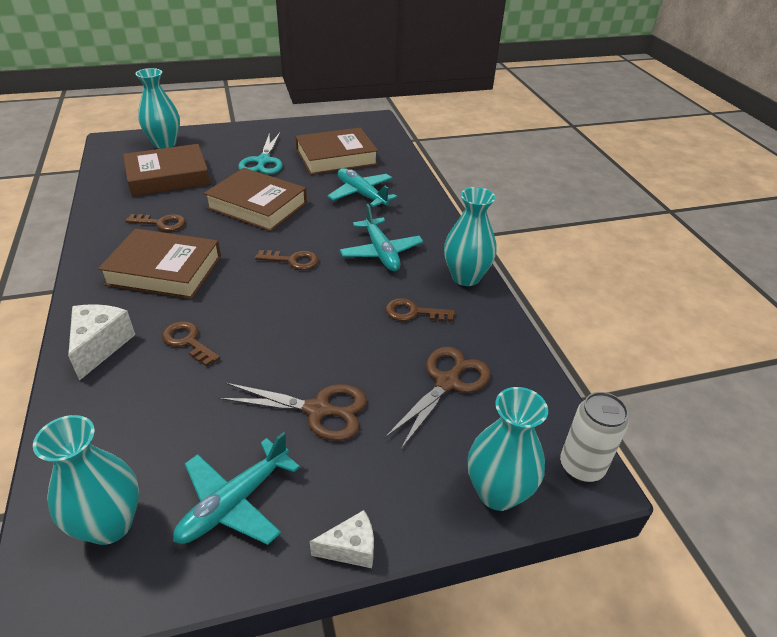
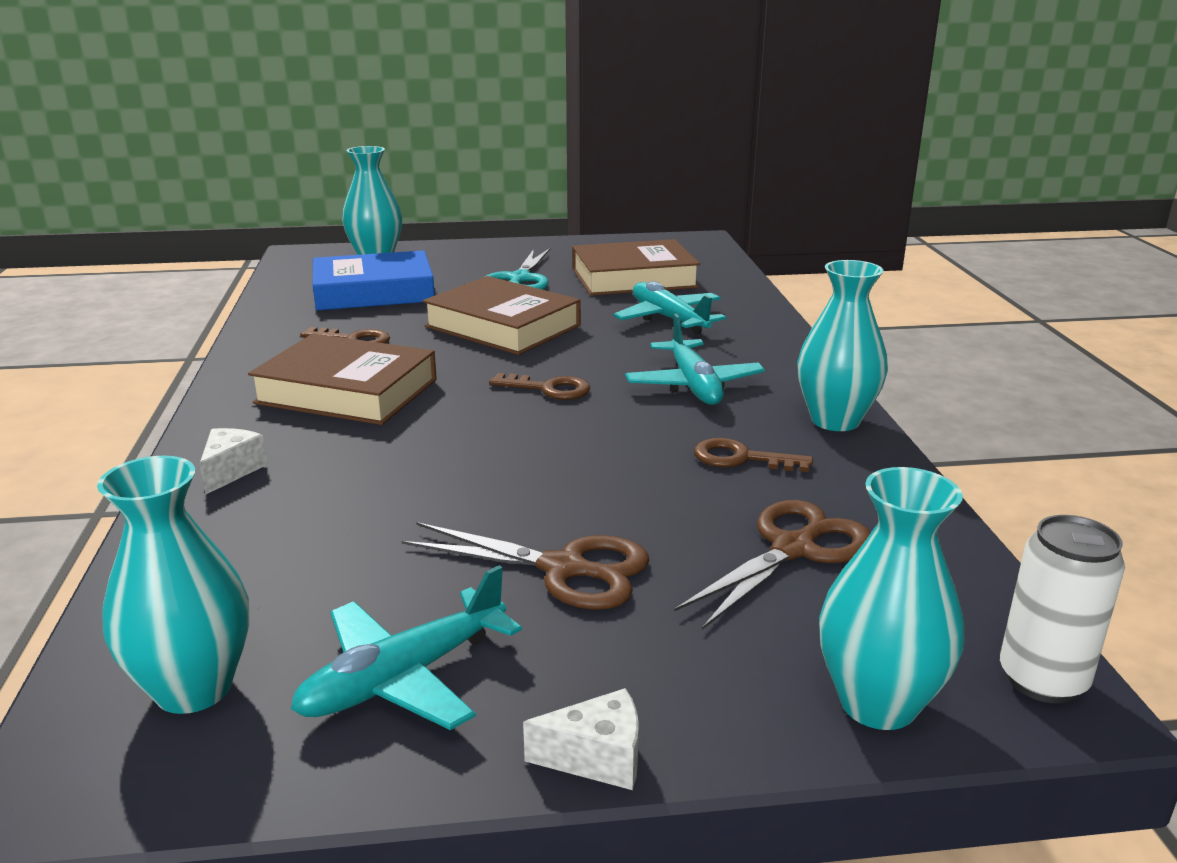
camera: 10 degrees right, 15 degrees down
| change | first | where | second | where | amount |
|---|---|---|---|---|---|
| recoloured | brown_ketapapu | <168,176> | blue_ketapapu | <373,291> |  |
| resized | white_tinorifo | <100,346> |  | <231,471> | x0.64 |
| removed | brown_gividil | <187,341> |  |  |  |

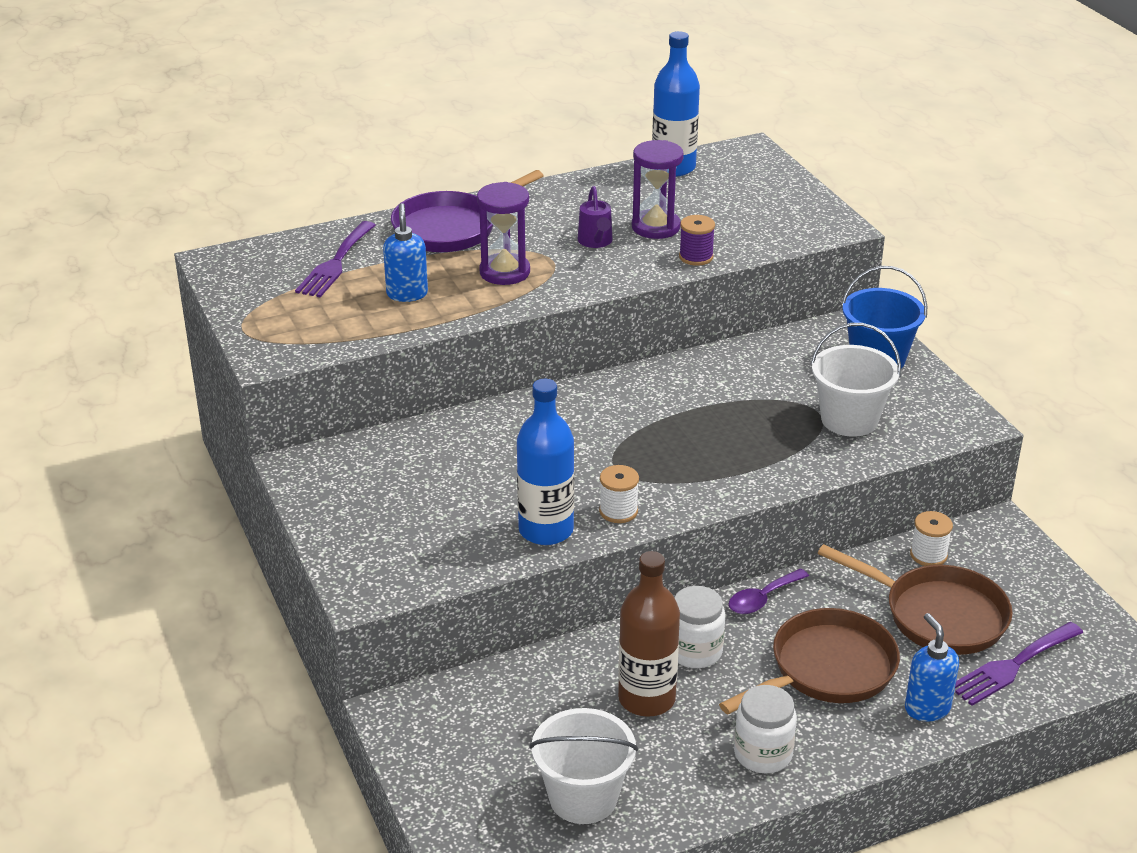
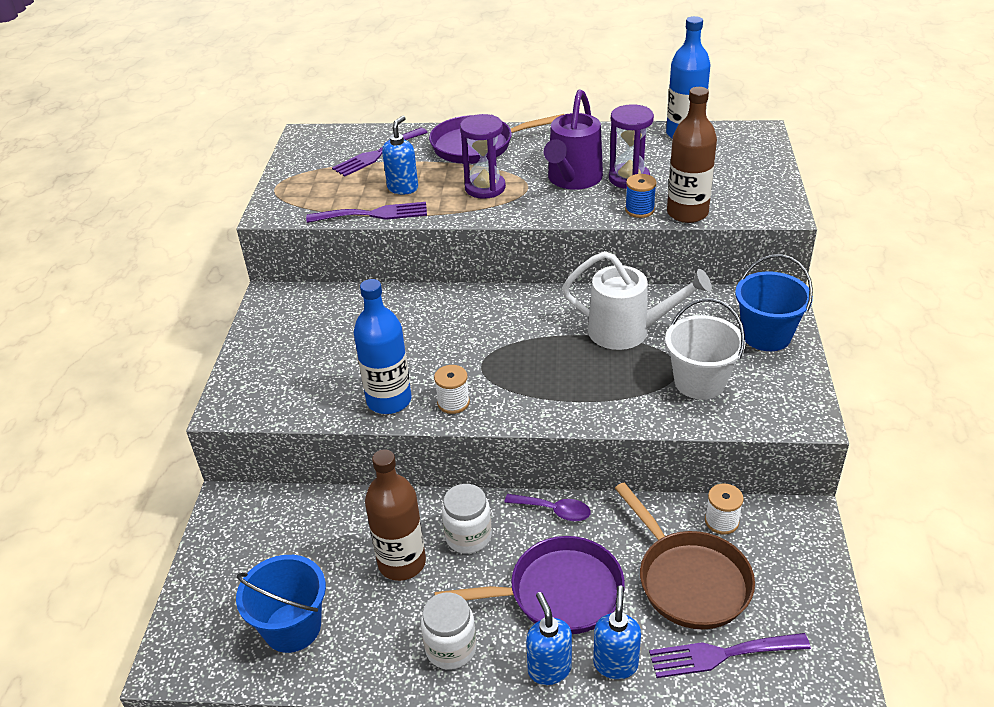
camera: 30 degrees right, 5 degrees up
| change | first | where | second | where | amount |
|---|---|---|---|---|---|
| resized | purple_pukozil | <596,242> |  | <572,180> | x1.90 |
| recoloured | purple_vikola | <696,257> | blue_vikola | <639,210> |  |
| turned | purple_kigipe | <762,599> |  | <554,510> | 150 degrees counterclockwise |
| recoloured | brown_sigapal | <826,669> | purple_sigapal | <558,593> |  |
| recoloured | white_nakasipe | <583,797> | blue_nakasipe | <292,627> |  |
| added |  |  | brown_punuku | <687,213> |  |
| added |  |  | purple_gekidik | <373,214> |  |
| added |  |  | white_pukozil | <629,331> |  |
| added |  |  | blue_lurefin | <549,669> |  |

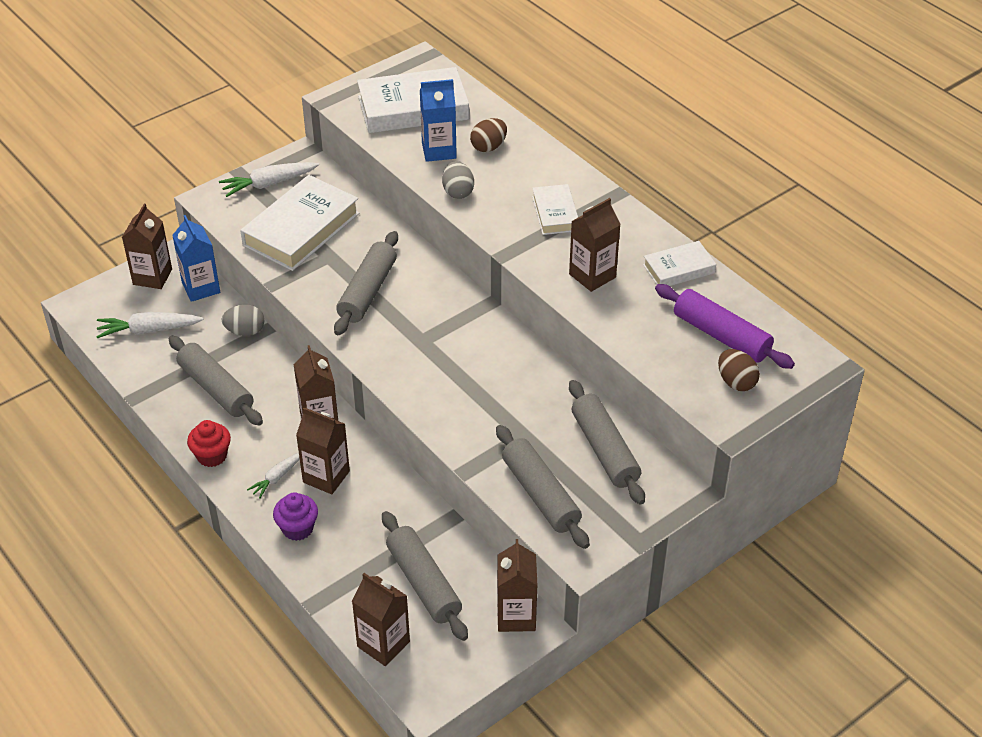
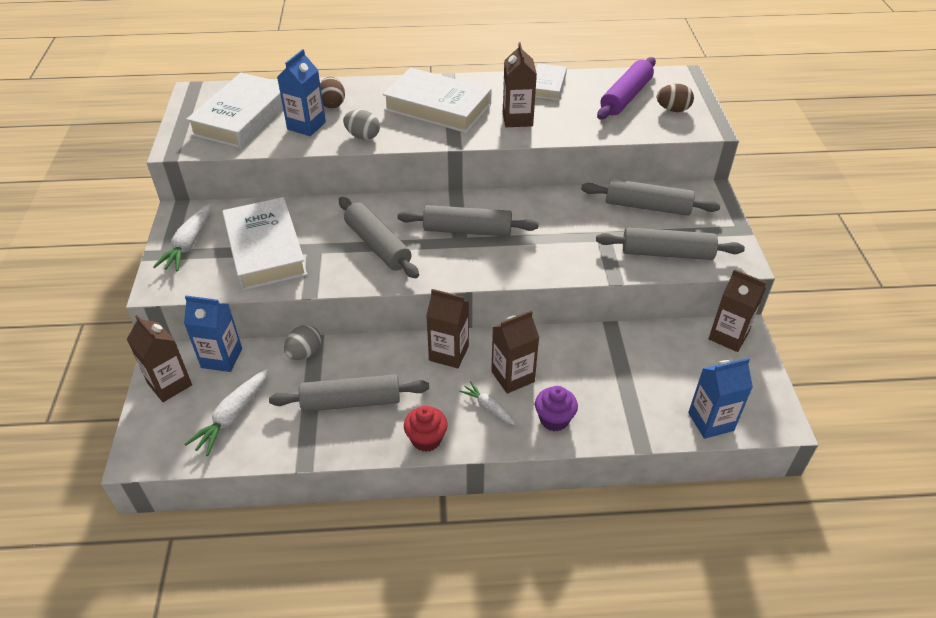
camera: 55 degrees left, 0 degrees up
| change | first | where | second | where | amount |
|---|---|---|---|---|---|
| resized | white_ketapapu | <555,213> |  | <437,107> | x1.84 |
| turned | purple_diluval | <721,336> |  | <625,97> | 45 degrees counterclockwise |
| turned | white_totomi | <277,478> |  | <488,407> | 150 degrees clockwise |
| moved | grey_diluval | <424,583> |  | <467,230> |  |
| recoloured | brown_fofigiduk | <383,644> | blue_fofigiduk | <710,421> |  |

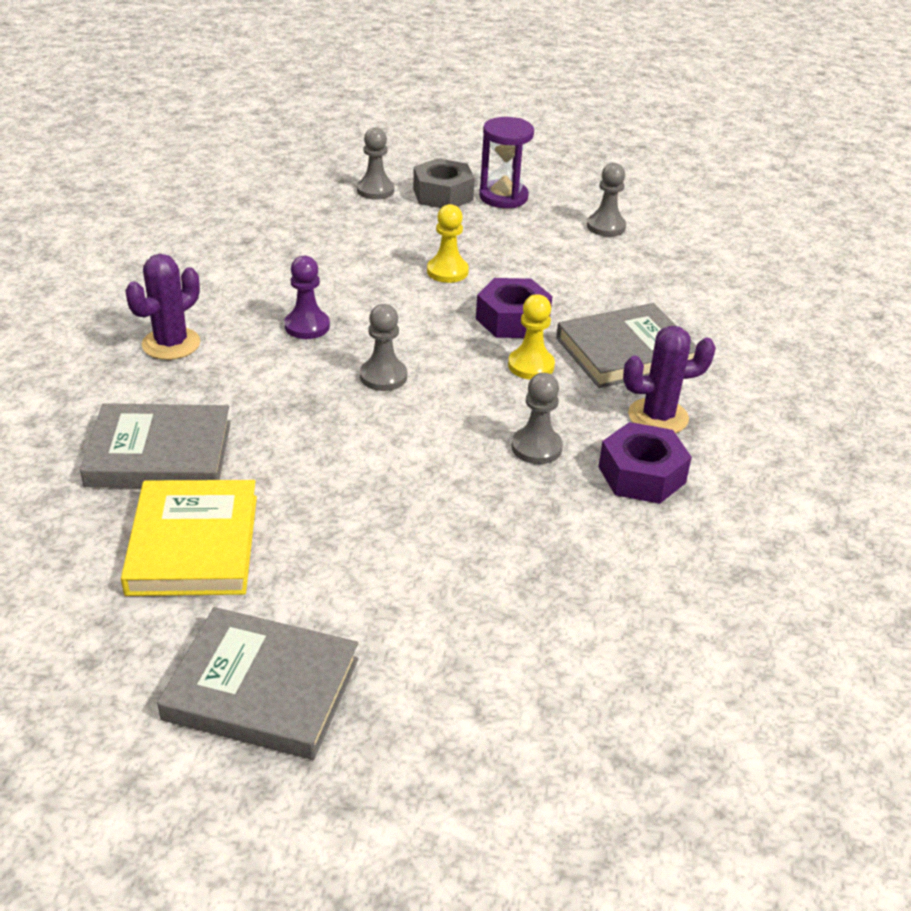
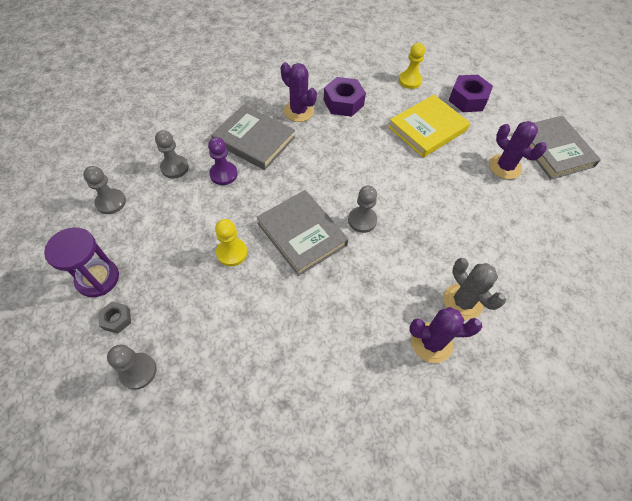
camera: 125 degrees left, 20 degrees up
| change | first | where | second | where | amount |
|---|---|---|---|---|---|
| resized | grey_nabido | <443,194> |  | <117,319> | x0.54 |
| moved | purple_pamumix | <307,326> |  | <223,174> |  |
| moved | purple_nabido | <512,319> |  | <468,99> |  |
| moved | yellow_pamumix | <531,366> |  | <410,81> |  |
| moved | grey_pamumix | <536,447> |  | <175,168> |  |
| moved | grey_ketapapu | <159,453> |  | <302,234> |  |
| moved | yellow_ketapapu | <193,544> |  | <427,129> |  |
| added |  |  | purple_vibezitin | <504,167> |  |
| added |  |  | grey_vibezitin | <462,301> |  |

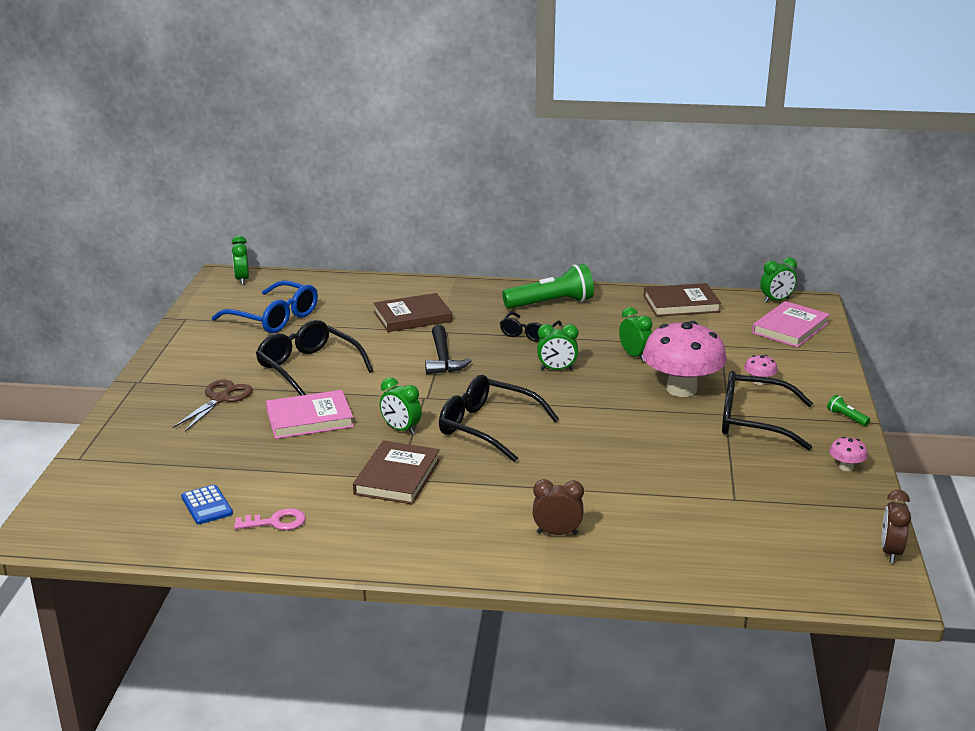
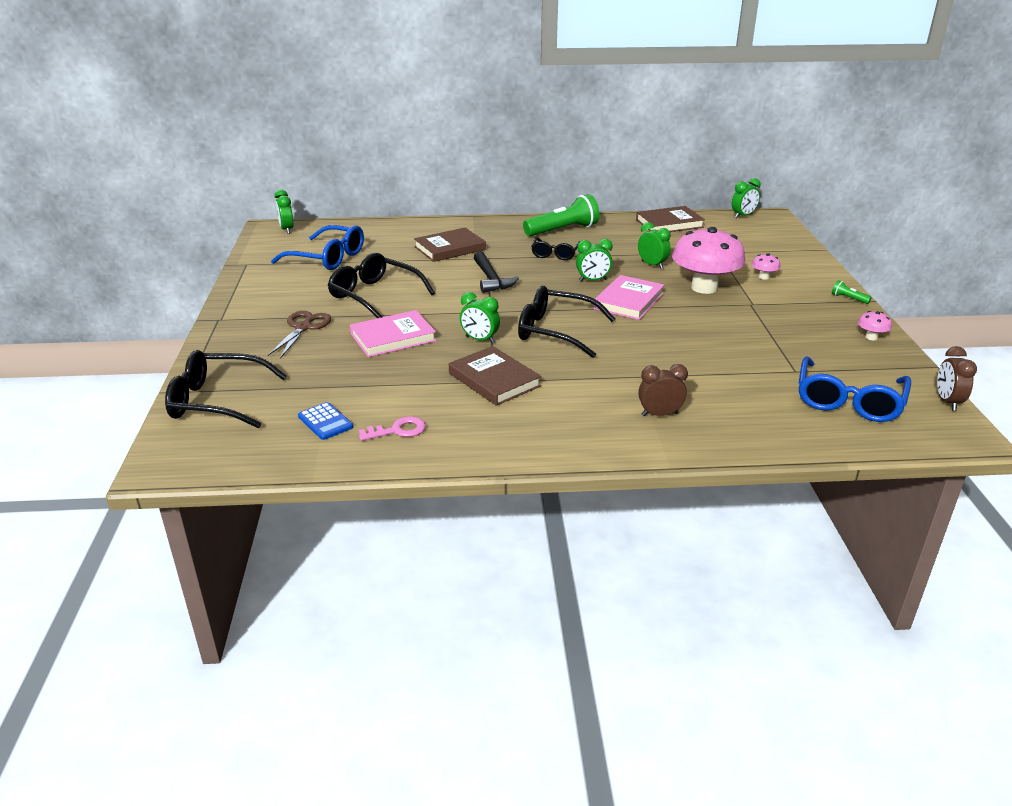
camera: 10 degrees left, 5 degrees up
| change | first | where | second | where | amount |
|---|---|---|---|---|---|
| moved | pink_ketapapu | <790,328> |  | <628,301> |  |
| moved | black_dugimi | <753,421> |  | <217,401> |  |
| turned | brown_ketapapu | <397,477> |  | <494,380> | 45 degrees counterclockwise |
| added |  |  | blue_dugimi | <848,401> |  |

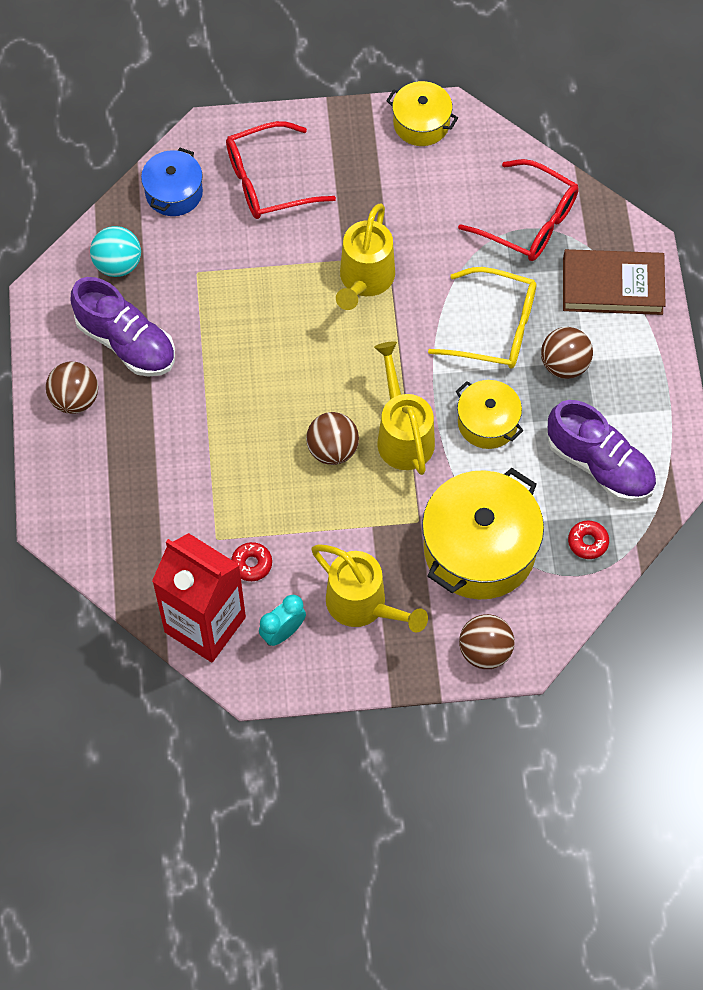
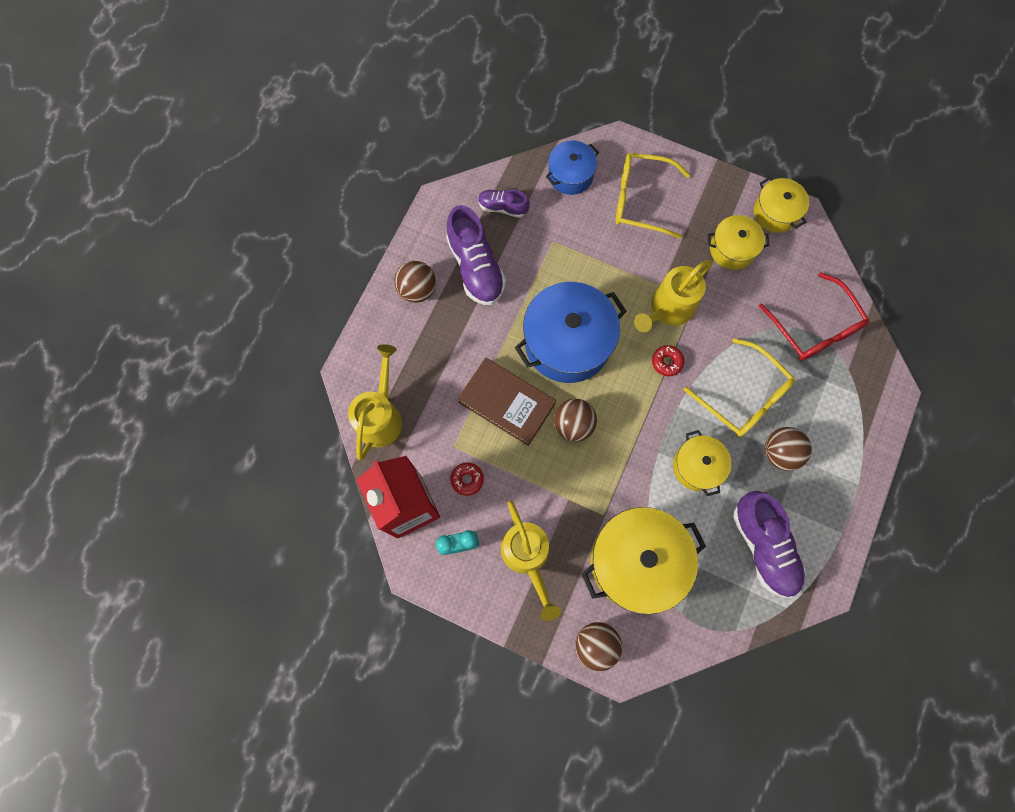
camera: 30 degrees right, 10 degrees up
| change | first | where | second | where | amount |
|---|---|---|---|---|---|
| recoloured | red_dugimi | <268,181> | yellow_dugimi | <641,200> |  |
| replaced | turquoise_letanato | <118,264> | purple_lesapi | <502,207> |  |
| moved | brown_ketapapu | <612,286> |  | <506,403> |  |
| moved | yellow_pukozil | <403,434> |  | <381,416> |  |
| moved | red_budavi | <588,542> |  | <667,362> |  |
| added |  |  | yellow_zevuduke | <732,249> |  |
| added |  |  | blue_zevuduke | <567,342> |  |

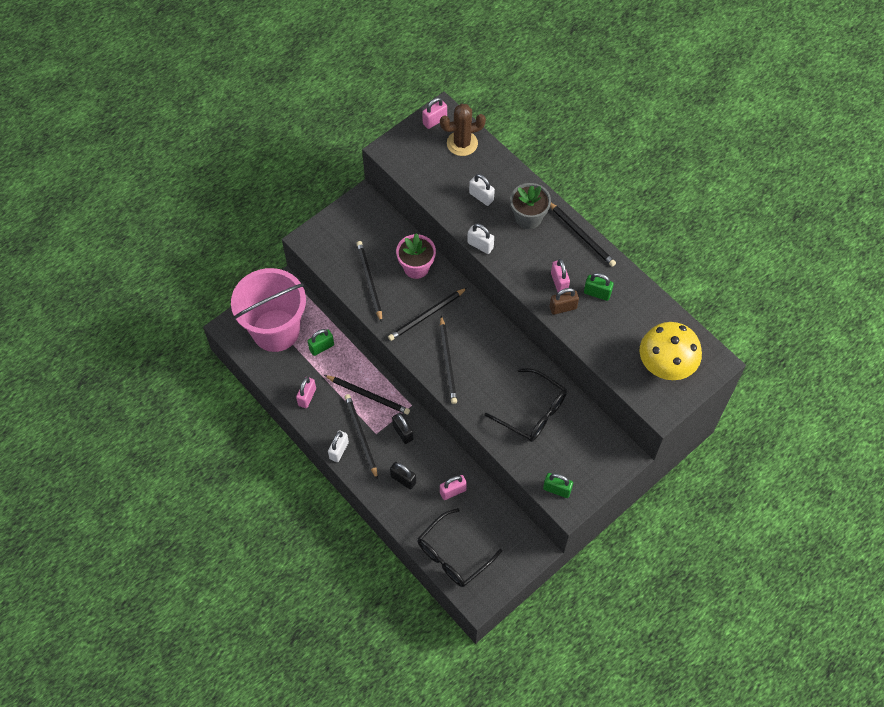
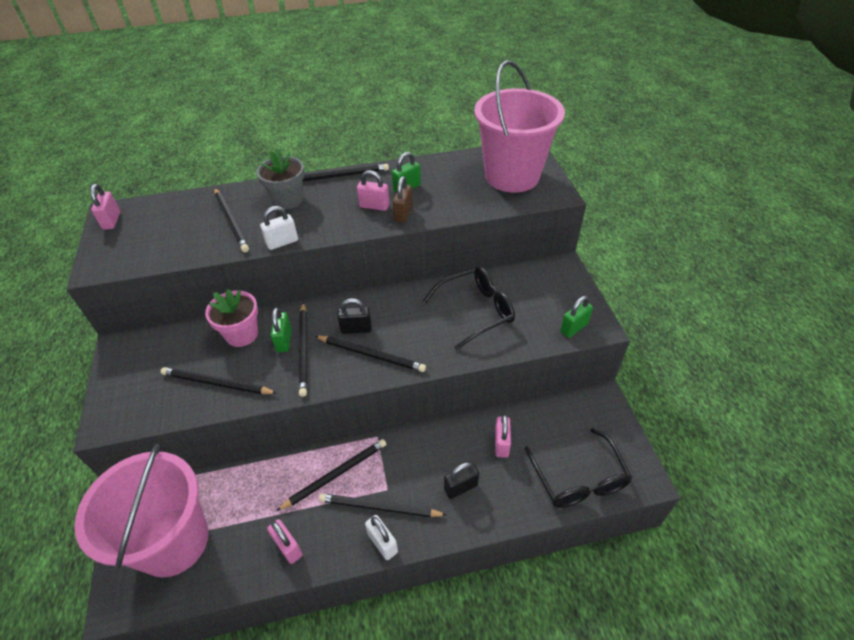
camera: 60 degrees left, 15 degrees down
| change | first | where | second | where | amount |
|---|---|---|---|---|---|
| removed | brown_vibezitin | <462,143> |  |  |  |
| replaced | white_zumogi | <481,197> | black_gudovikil | <231,221> |  |
| replaced | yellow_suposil | <665,365> | pink_nakasipe | <512,176> |  |
| moved | green_zumogi | <321,347> |  | <284,341> |  |
| moved | black_zumogi | <403,432> |  | <356,329> |  |

